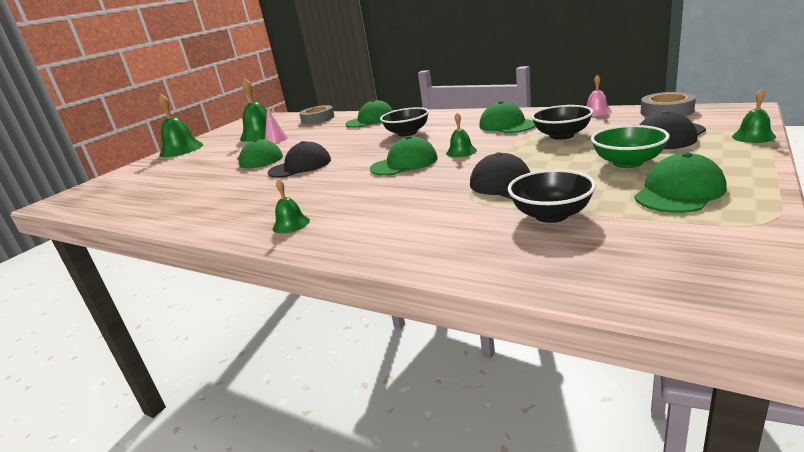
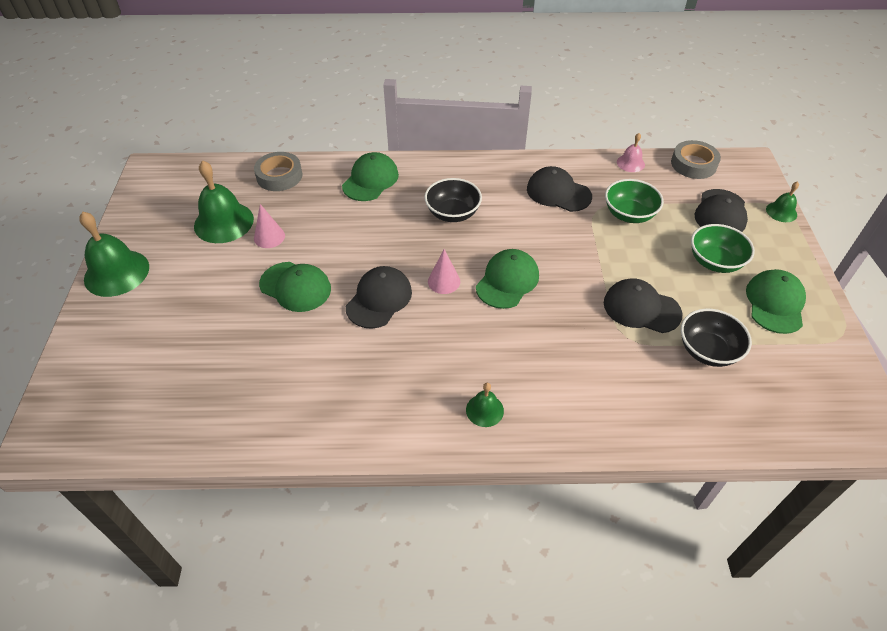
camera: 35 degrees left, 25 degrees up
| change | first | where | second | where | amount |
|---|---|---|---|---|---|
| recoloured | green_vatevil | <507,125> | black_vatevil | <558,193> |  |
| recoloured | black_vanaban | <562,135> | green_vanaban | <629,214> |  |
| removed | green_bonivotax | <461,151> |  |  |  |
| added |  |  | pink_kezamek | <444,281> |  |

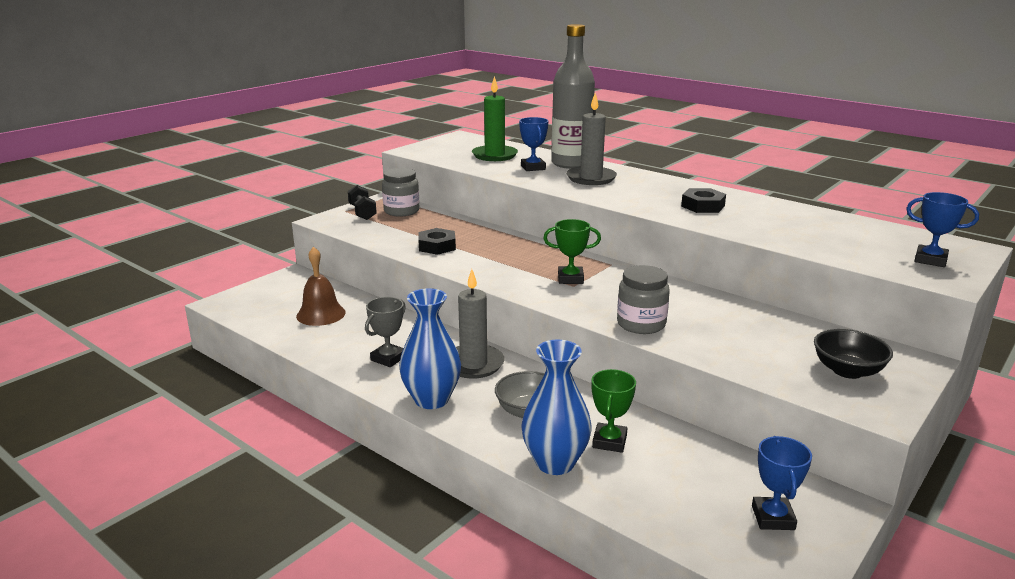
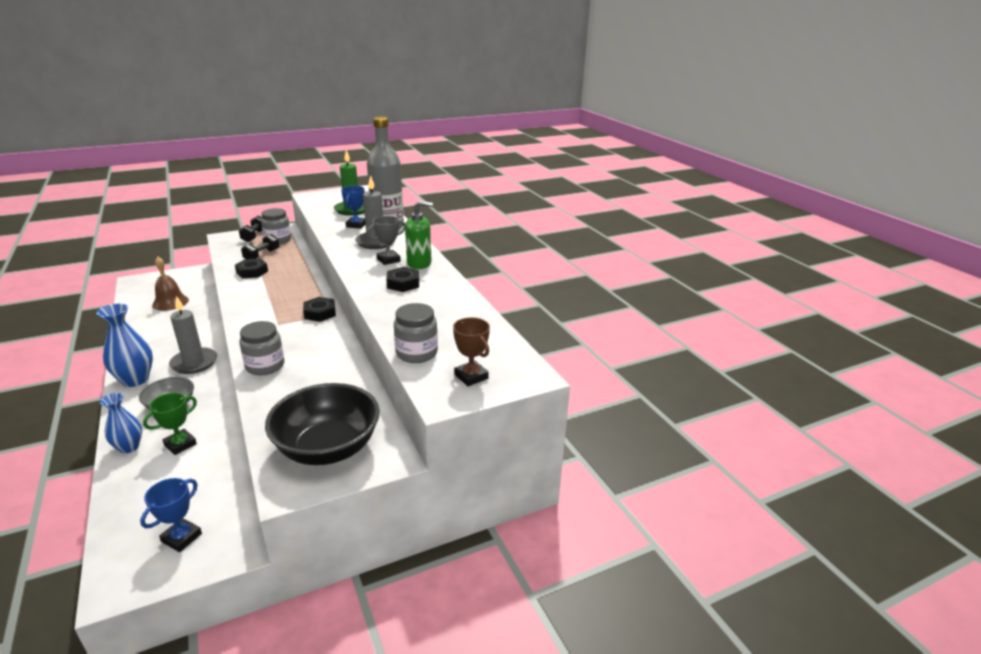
camera: 25 degrees right, 5 degrees up
| change | first | where | second | where | amount |
|---|---|---|---|---|---|
| recoloured | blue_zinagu | <930,260> | brown_zinagu | <471,376> |  |
| removed | green_zinagu | <570,279> |  |  |  |
| moved | grey_zinagu | <388,358> |  | <388,260> |  |
| resized | black_vanaban | <847,371> |  | <328,448> | x1.77 |
| resized | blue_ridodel | <555,463> |  | <129,447> | x0.65 |
| added |  |  | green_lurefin | <419,263> |  |
| added |  |  | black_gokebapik | <262,255> |  |
| added |  |  | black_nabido | <320,313> |  |
| added |  |  | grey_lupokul | <416,353> |  |

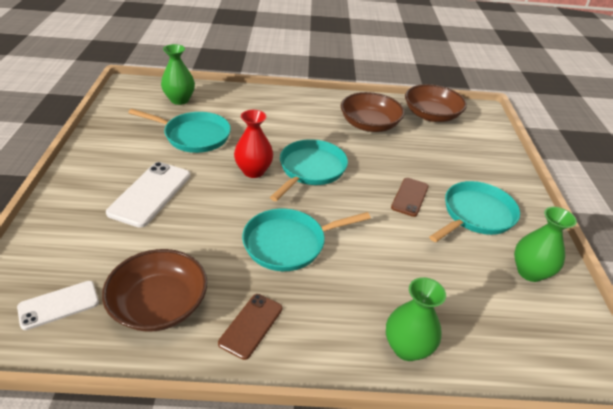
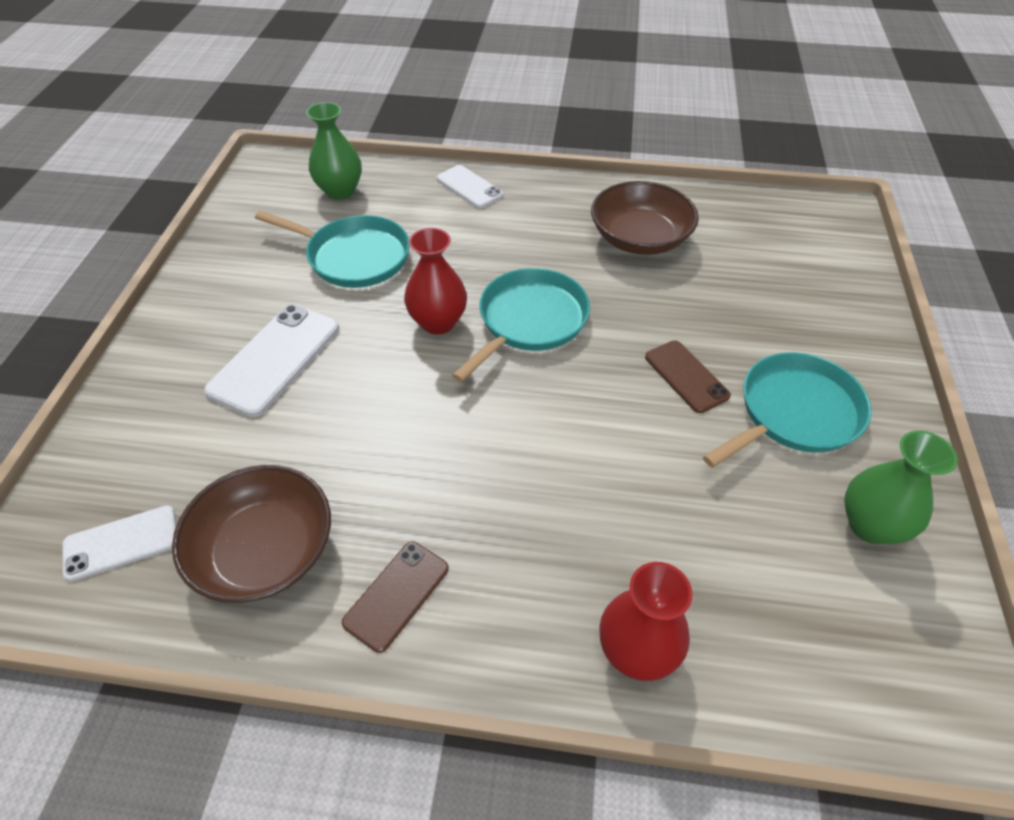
camera: 10 degrees right, 10 degrees up
| change | first | where | second | where | amount |
|---|---|---|---|---|---|
| removed | brown_vanaban | <431,115> |  |  |  |
| turned | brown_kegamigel | <410,197> |  | <686,376> | 60 degrees counterclockwise |
| removed | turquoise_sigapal | <288,243> |  |  |  |
| recoloured | green_ridodel | <407,348> | red_ridodel | <637,651> |  |
| added |  |  | white_kegamigel | <469,187> |  |

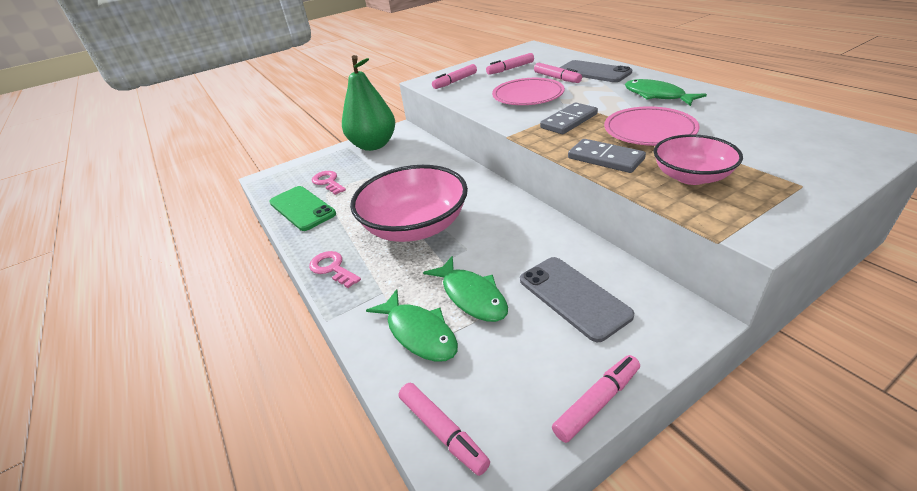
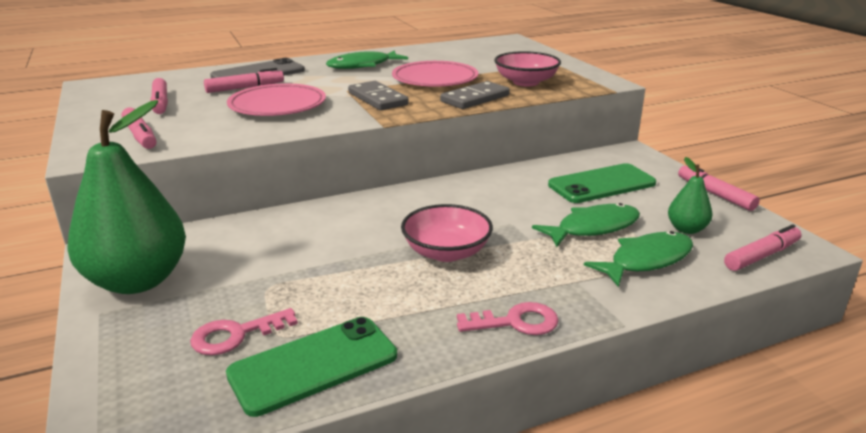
camera: 85 degrees left, 10 degrees down
| change | first | where | second | where | amount |
|---|---|---|---|---|---|
| resized | pink_vanaban | <415,226> |  | <446,252> | x0.57 |
| turned | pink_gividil | <332,268> |  | <516,322> | 150 degrees counterclockwise |
| recoloured | grey_kegamigel | <573,297> | green_kegamigel | <601,184> |  |
| added |  |  | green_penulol | <686,229> |  |

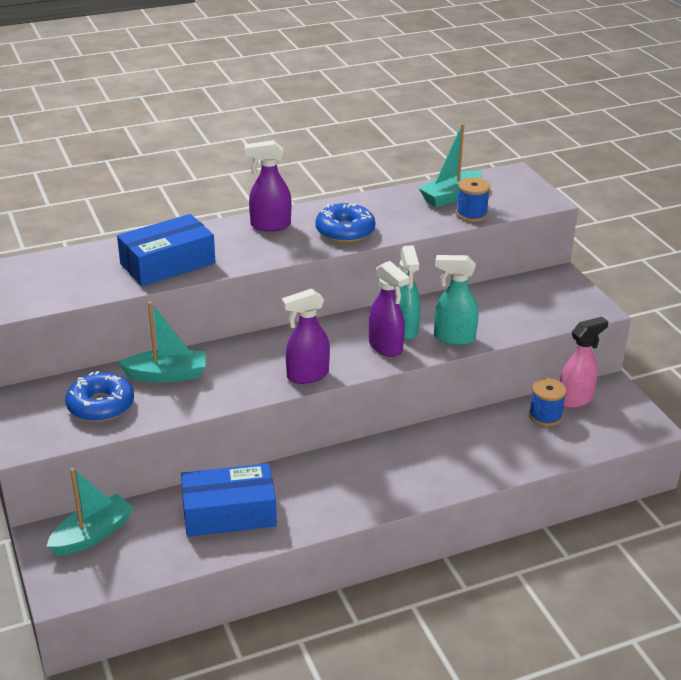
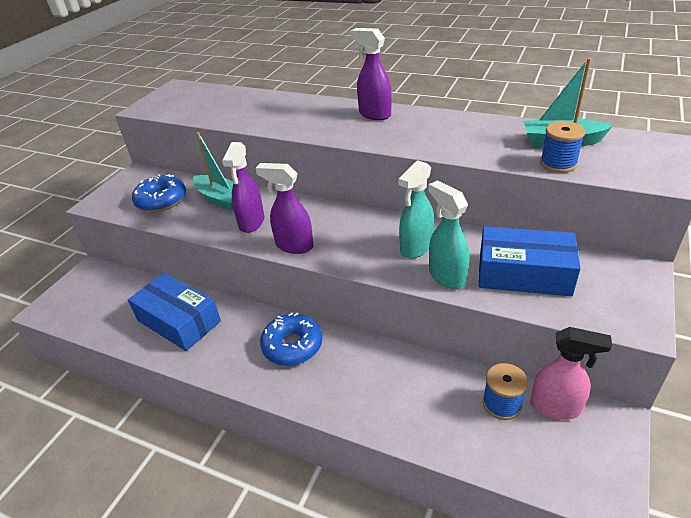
camera: 50 degrees right, 5 degrees up
| change | first | where | second | where | amount |
|---|---|---|---|---|---|
| moved | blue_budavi | <345,231> |  | <292,345> |  |
| moved | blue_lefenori | <167,263> |  | <524,273> |  |
| moved | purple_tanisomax | <386,347> |  | <251,223> |  |
| removed | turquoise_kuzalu | <92,535> |  |  |  |

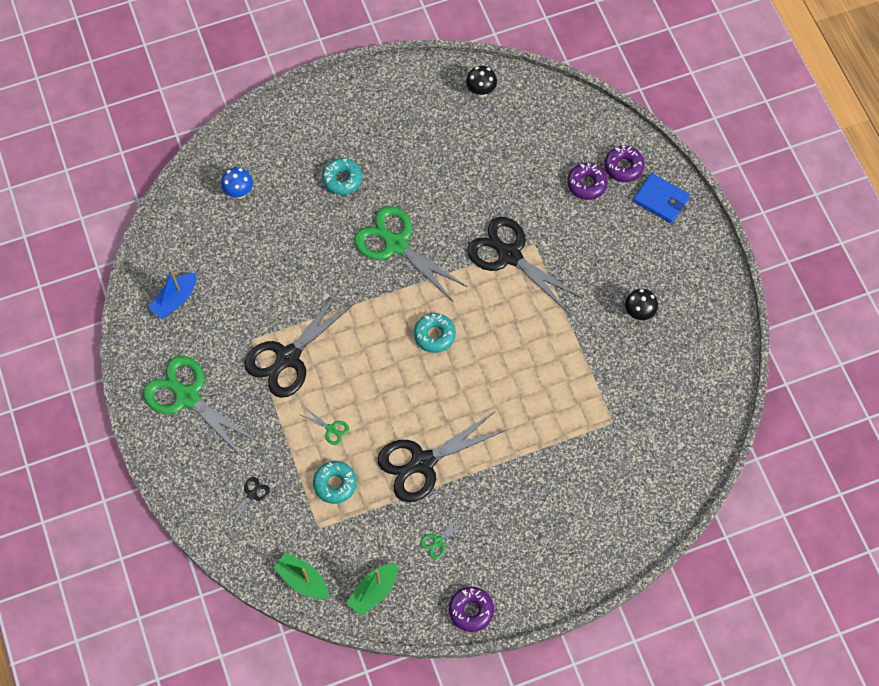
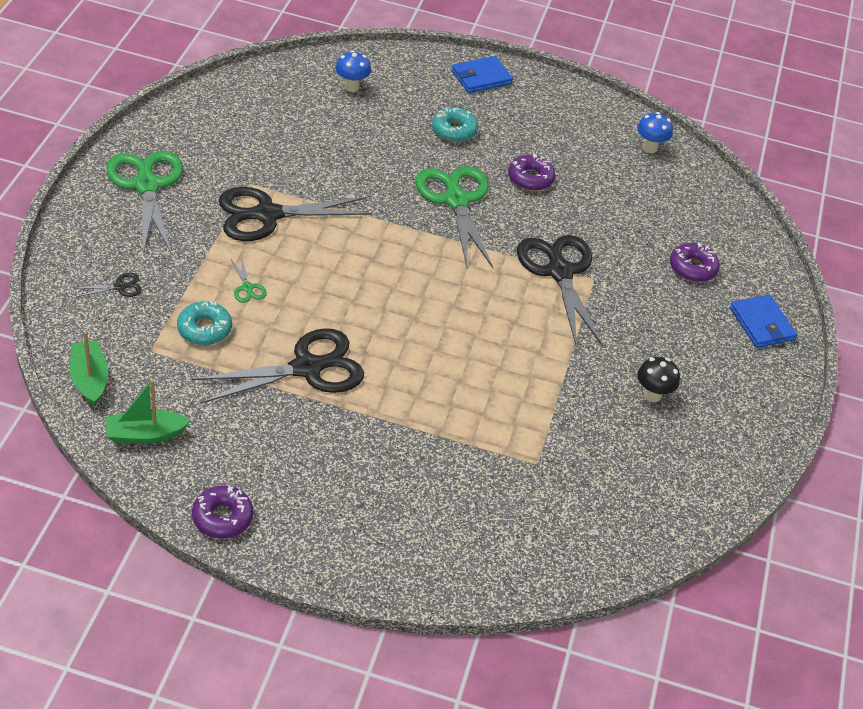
camera: 30 degrees right, 20 degrees down
| change | first | where | second | where | amount |
|---|---|---|---|---|---|
| recoloured | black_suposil | <481,91> | blue_suposil | <650,148> |  |
| moved | purple_budavi | <623,167> |  | <530,178> |  |
| removed | blue_kuzalu | <175,300> |  |  |  |
| removed | turquoise_budavi | <434,335> |  |  |  |
| turned | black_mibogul | <423,462> |  | <306,368> | 150 degrees clockwise |
| removed | green_mibogul | <438,541> |  |  |  |
| added |  |  | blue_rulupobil | <481,77> |  |

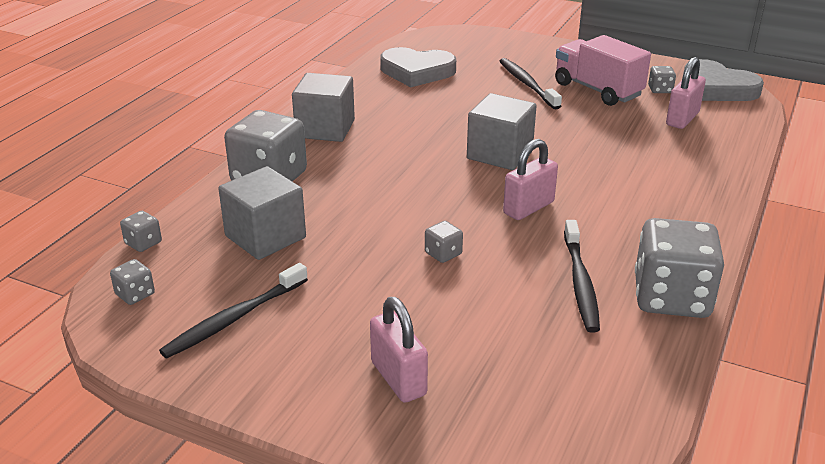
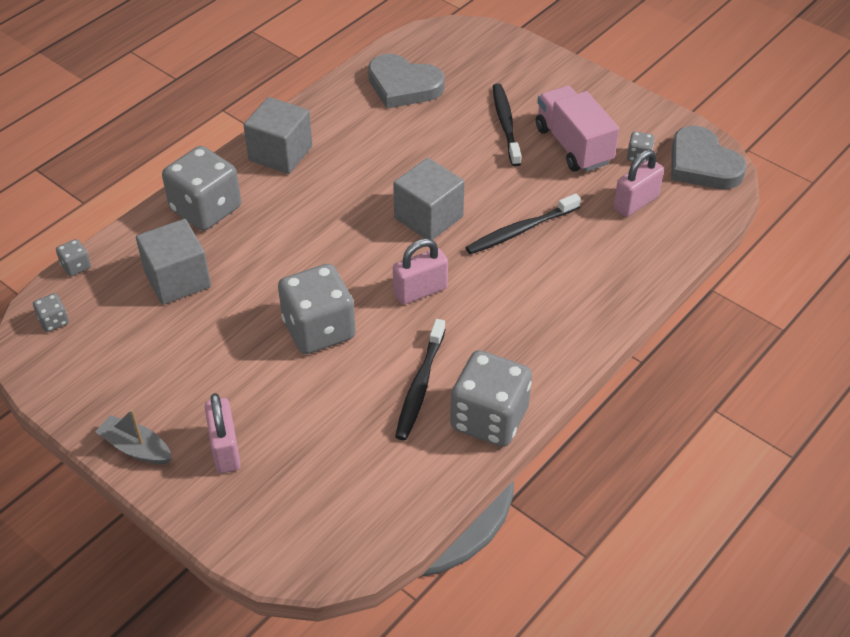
camera: 15 degrees right, 15 degrees up
| change | first | where | second | where | amount |
|---|---|---|---|---|---|
| resized | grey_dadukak | <443,254> |  | <319,329> | x2.33 |
| moved | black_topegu | <234,319> |  | <520,230> |  |
| added |  |  | grey_kuzalu | <136,448> |  |

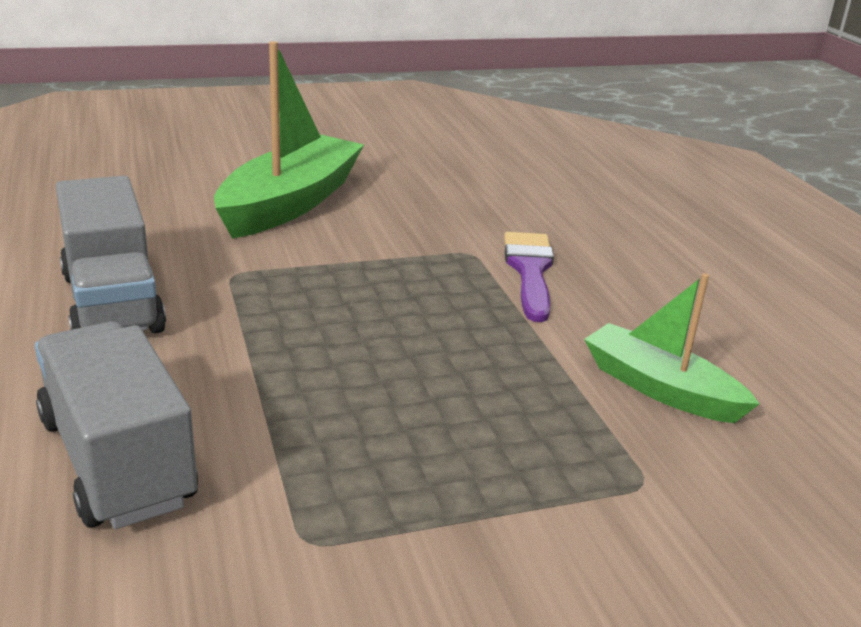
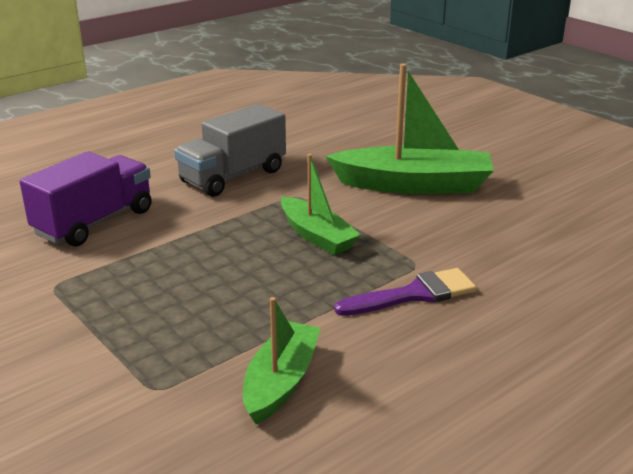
camera: 70 degrees right, 0 degrees up
| change | first | where | second | where | amount |
|---|---|---|---|---|---|
| recoloured | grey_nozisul | <117,461> | purple_nozisul | <94,222> |  |
| added |  |  | green_kuzalu | <317,236> |  |

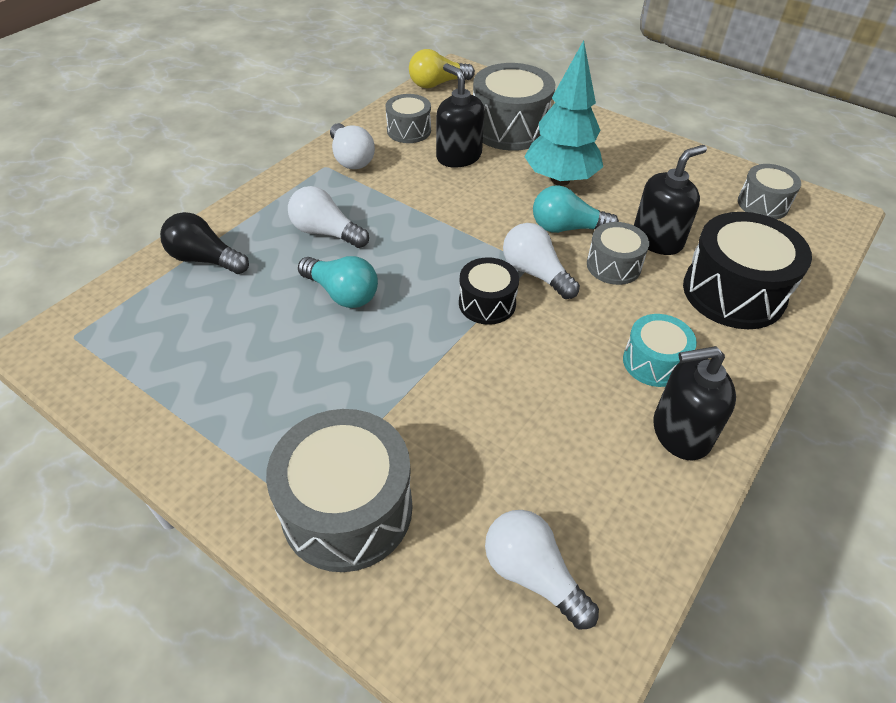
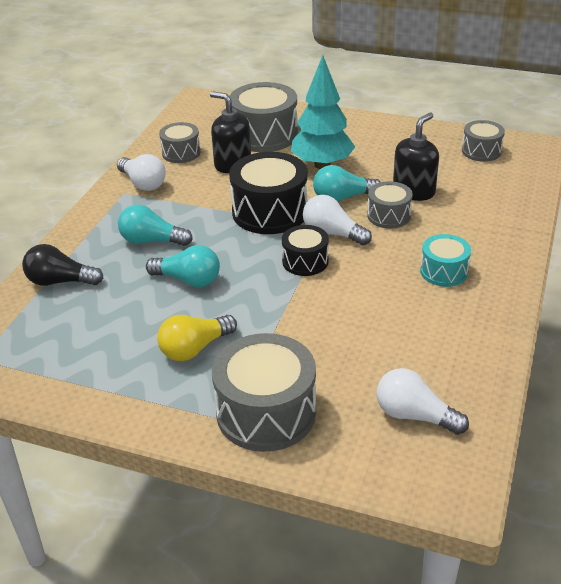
camera: 15 degrees left, 10 degrees down
| change | first | where | second | where | amount |
|---|---|---|---|---|---|
| moved | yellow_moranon | <437,84> |  | <195,348> |  |
| recoloured | white_moranon | <326,232> | turquoise_moranon | <152,241> |  |
| moved | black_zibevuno | <733,292> |  | <270,212> |  |
| removed | black_lurefin | <680,432> |  |  |  |

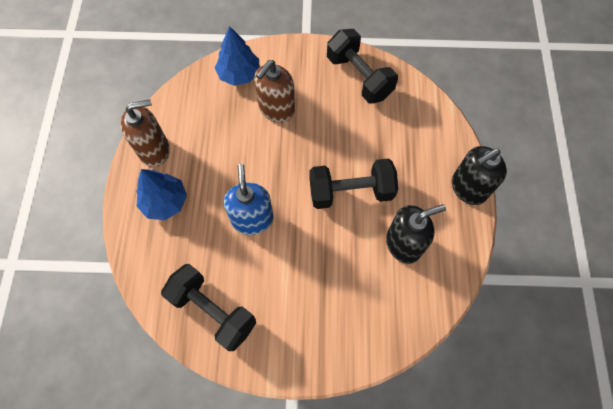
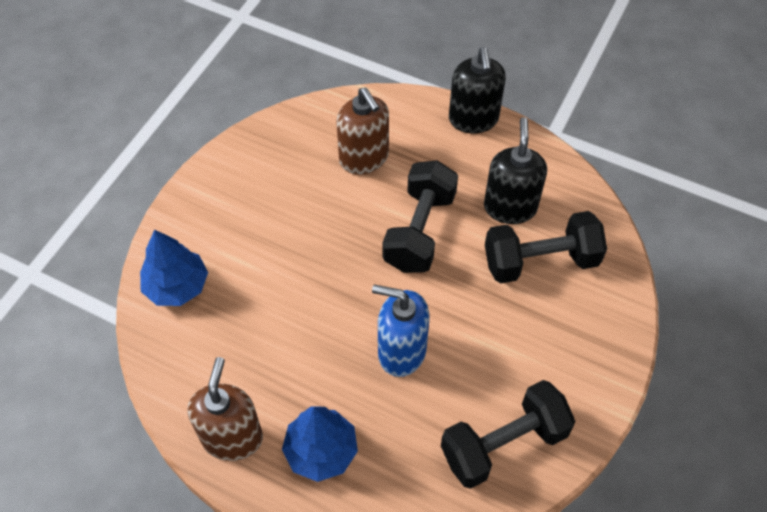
camera: 65 degrees left, 10 degrees down
| change | first | where | second | where | amount |
|---|---|---|---|---|---|
| moved | black_gokebapik | <359,77> |  | <540,261> |  |
| moved | brown_lurefin | <276,109> |  | <364,158> |  |

